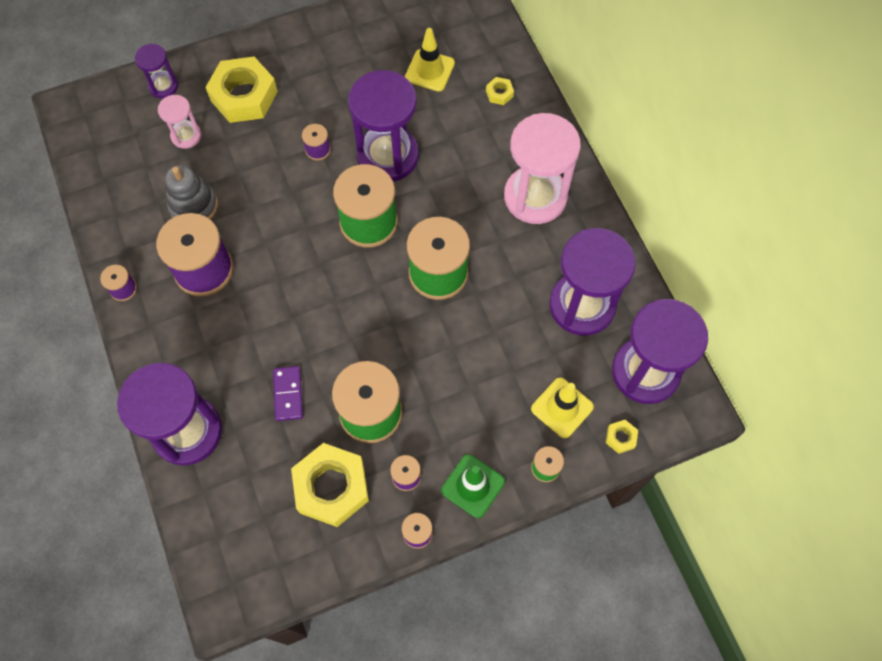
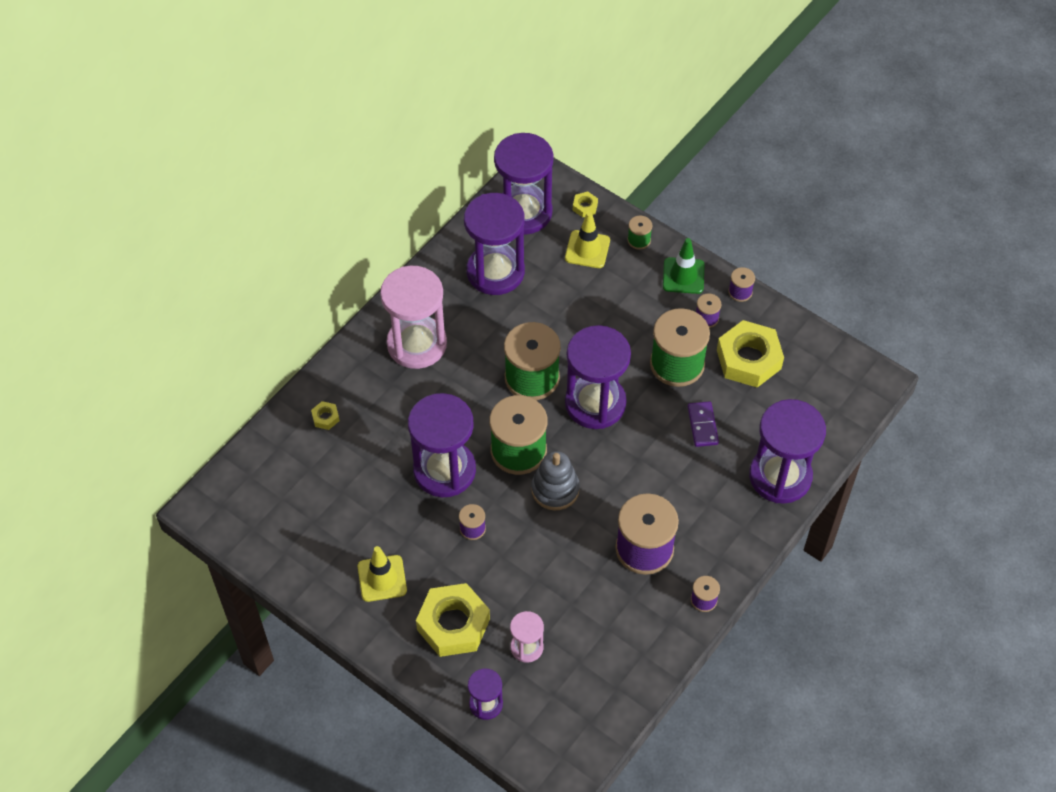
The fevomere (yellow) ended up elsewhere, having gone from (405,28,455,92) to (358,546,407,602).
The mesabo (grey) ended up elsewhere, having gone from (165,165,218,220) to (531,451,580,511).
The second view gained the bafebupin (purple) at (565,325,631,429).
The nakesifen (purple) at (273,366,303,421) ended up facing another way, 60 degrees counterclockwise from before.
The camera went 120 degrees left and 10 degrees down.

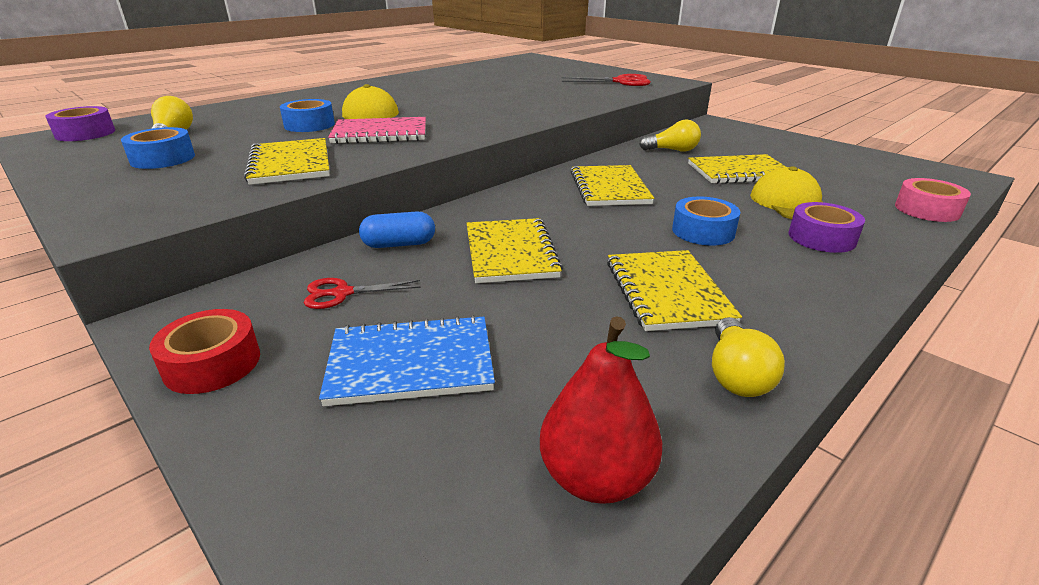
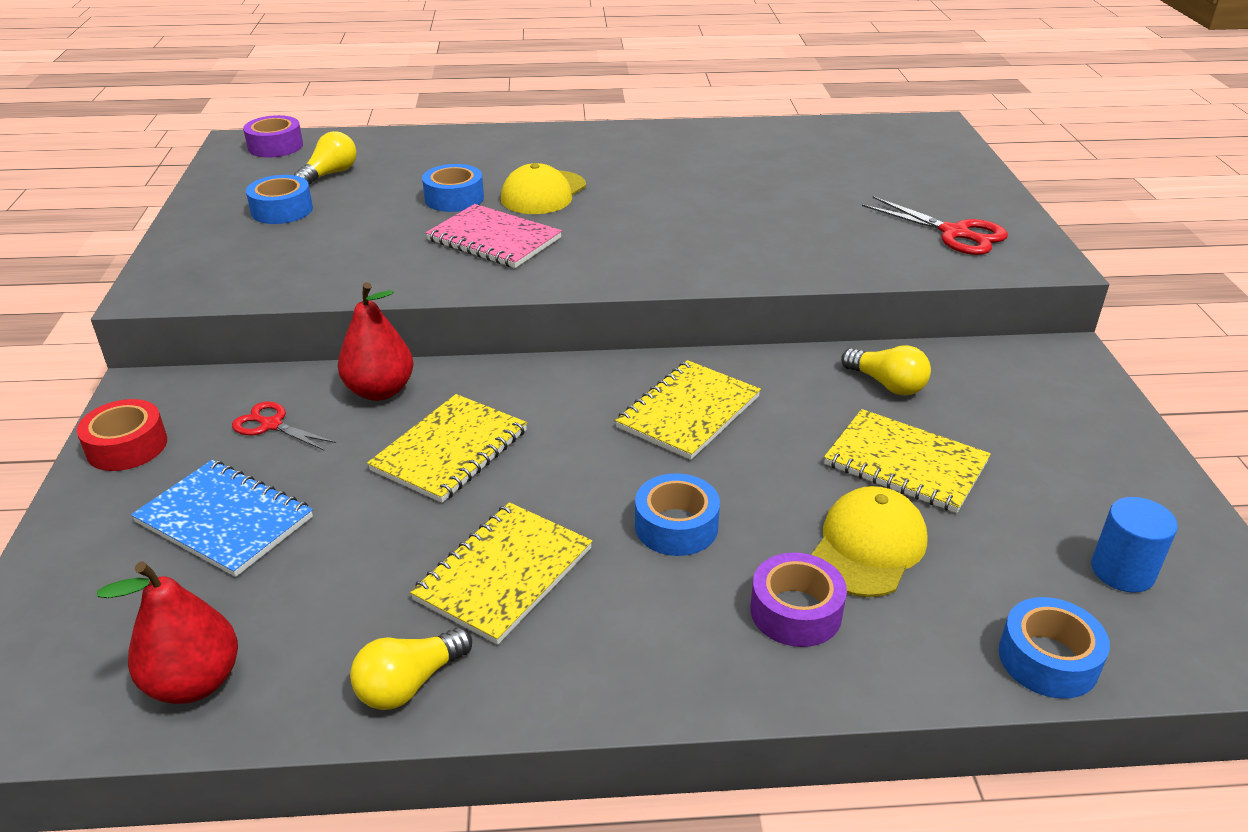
Where the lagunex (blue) stood at (359,211,435,248), the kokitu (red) came to stand at (338,282,413,401).
What was the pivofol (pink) at (895,178,971,222) turned into the pivofol (blue) at (999,597,1110,699).
The second view gained the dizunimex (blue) at (1091,497,1178,593).
The second view lost the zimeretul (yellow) at (244,138,330,185).
The camera went 40 degrees right and 5 degrees up.

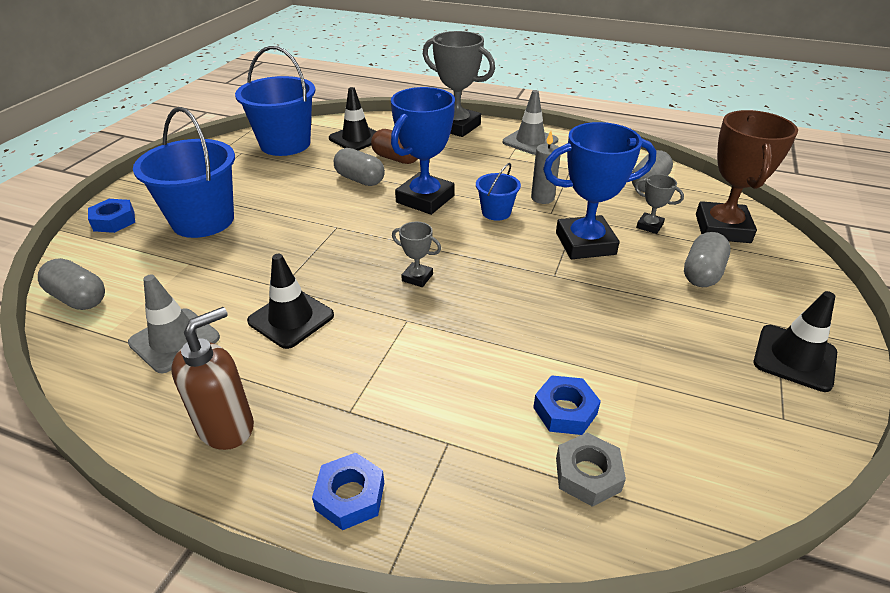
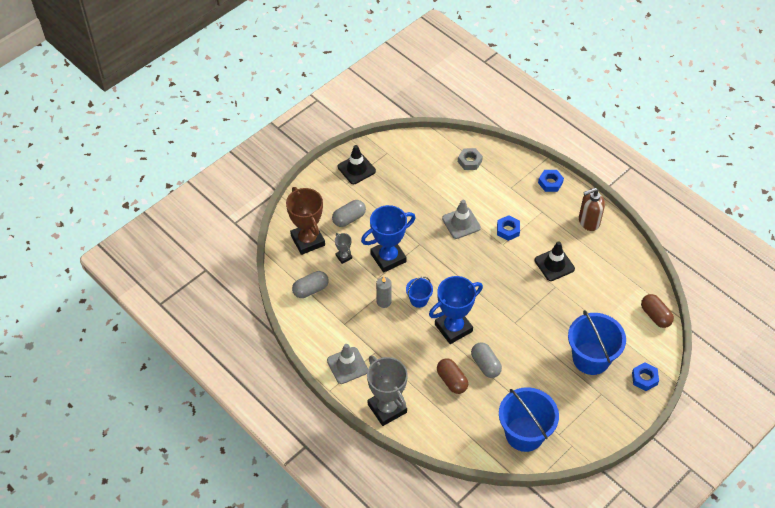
The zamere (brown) at (696,110,798,243) ended up facing another way, 60 degrees counterclockwise from before.
The zamere (blue) at (543,122,657,259) ended up facing another way, 45 degrees counterclockwise from before.
The fevomere (grey) ended up elsewhere, having gone from (128,274,220,373) to (442,200,481,239).
The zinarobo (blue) ended up elsewhere, having gone from (533,375,601,435) to (497,215,520,241).
What was the lagunex (grey) at (38,258,105,310) turned into the lagunex (brown) at (641,294,674,328).
The second view lost the fevomere (black) at (329,87,376,151).
The second view lost the zamere (grey) at (392,222,441,287).
The camera went 155 degrees left and 15 degrees up.

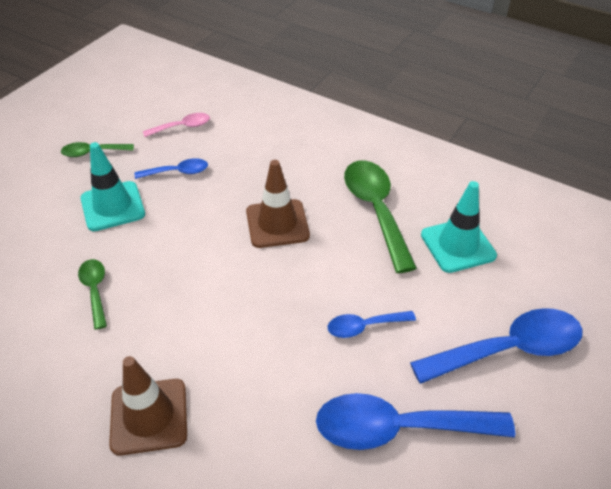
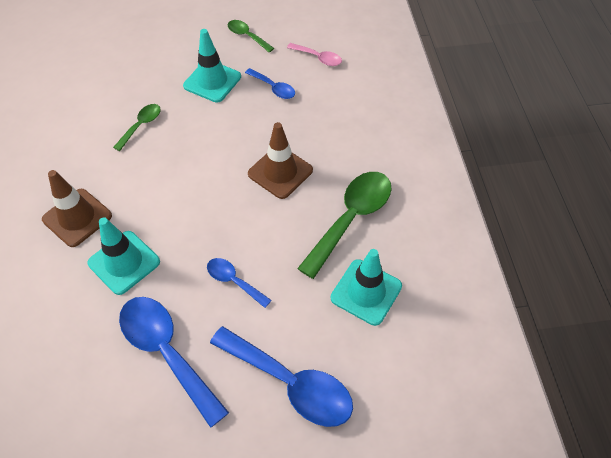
The second view gained the fevomere (turquoise) at (88,217,160,295).
The camera went 50 degrees right and 10 degrees up.

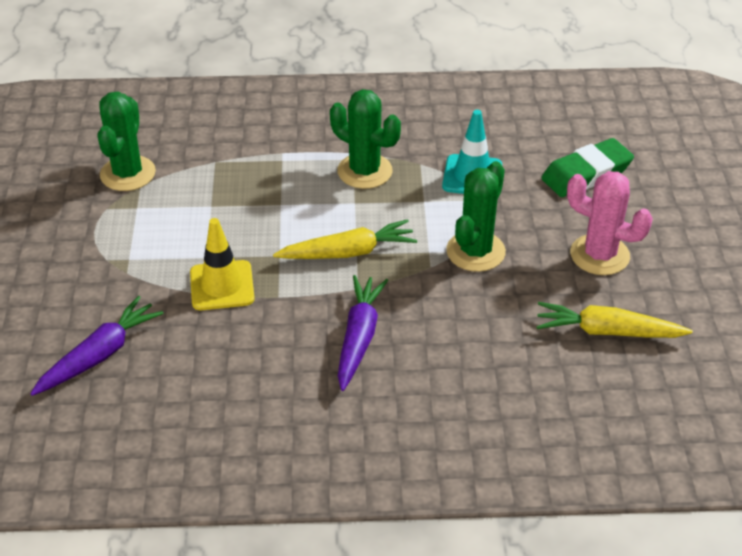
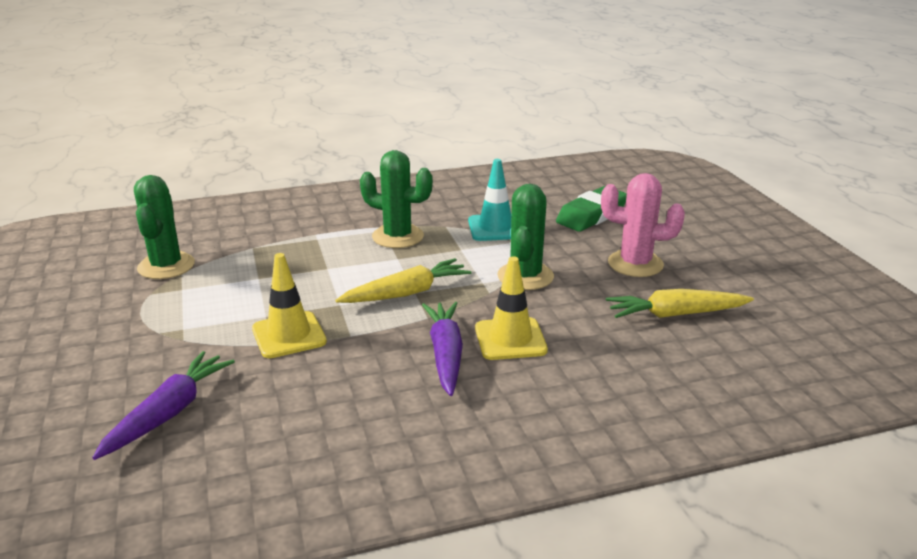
The second view gained the fevomere (yellow) at (475,256,548,360).
The camera went 15 degrees left and 15 degrees down.

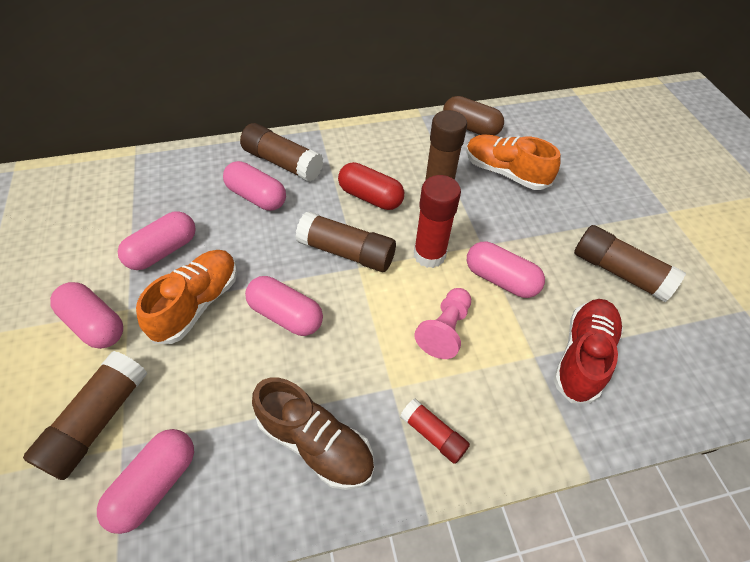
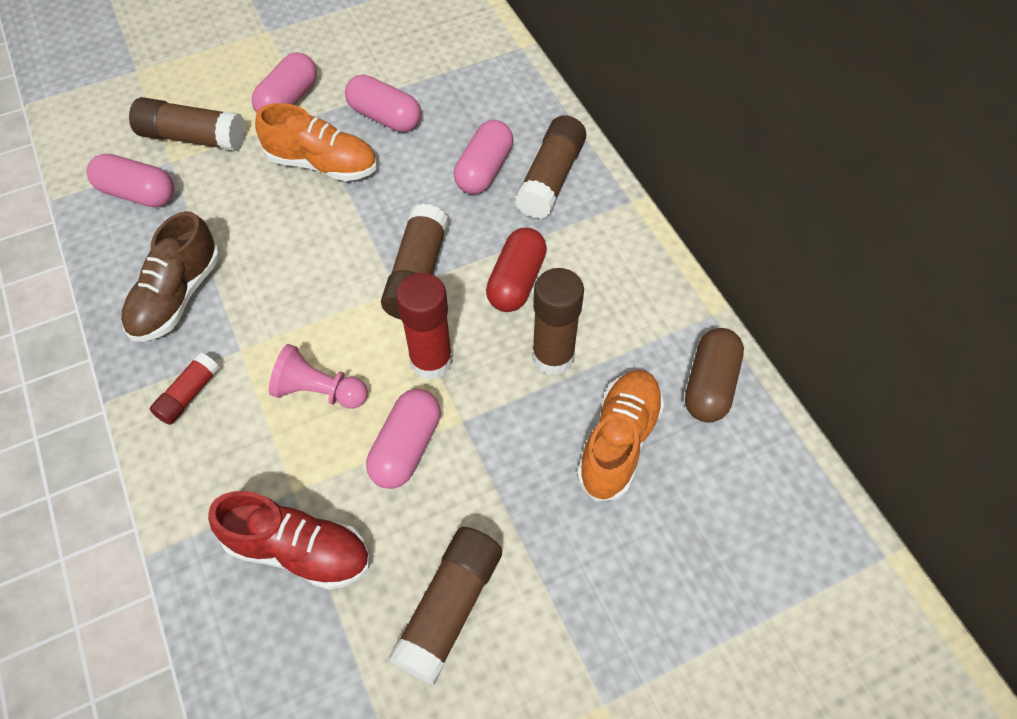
The second view lost the lagunex (pink) at (245,276,323,336).
The camera went 80 degrees right and 5 degrees up.

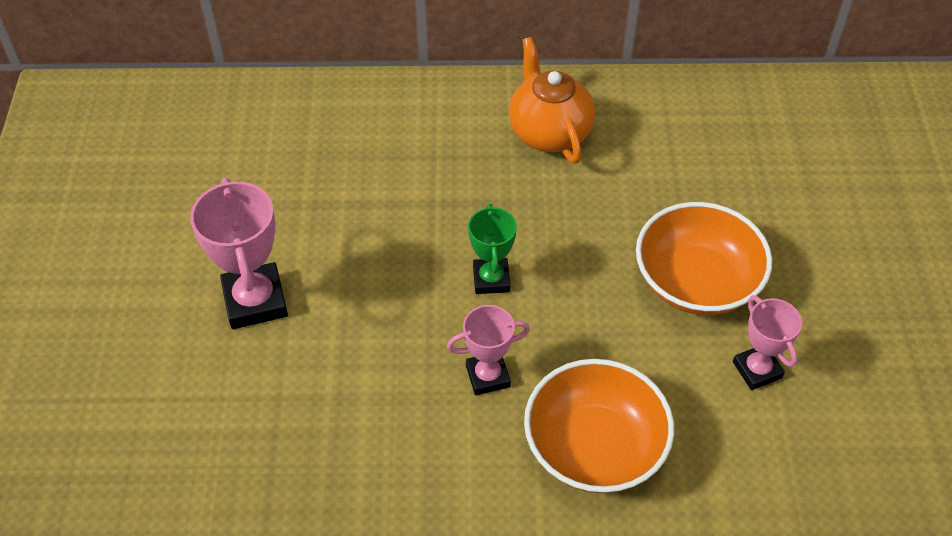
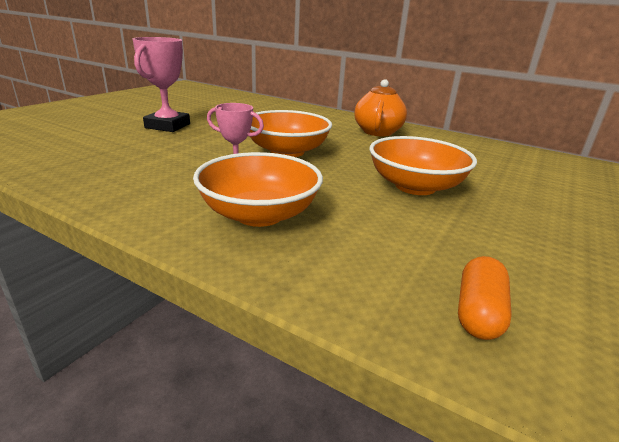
Where the zamere (green) stood at (468,204,517,294), the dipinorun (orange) came to stand at (250,110,332,157).
The second view gained the lagunex (orange) at (458,256,512,340).
The second view lost the zamere (pink) at (733,296,802,390).
The camera went 30 degrees right and 25 degrees down.

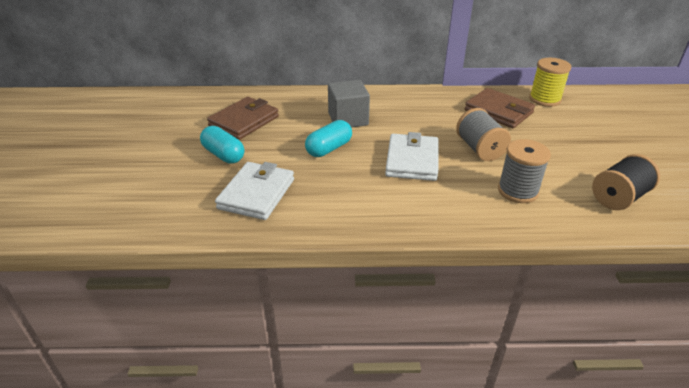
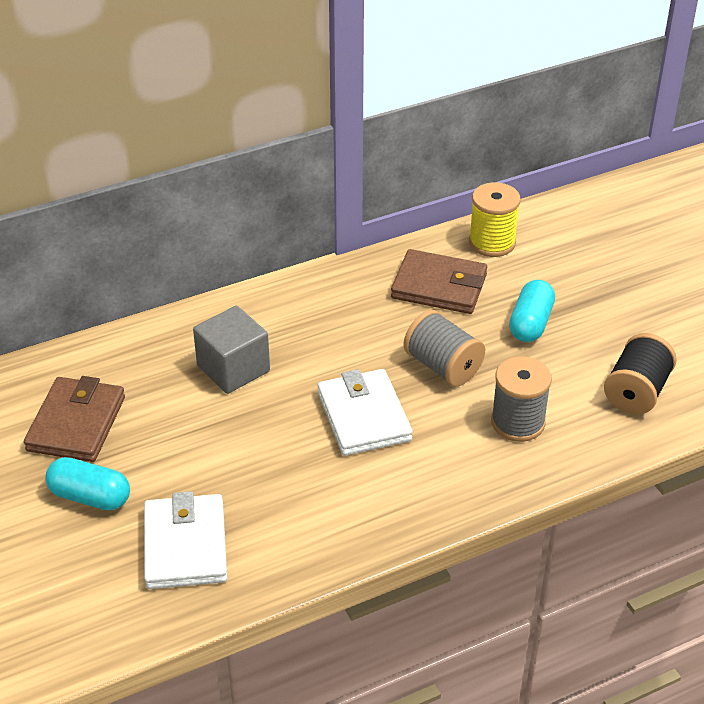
The lagunex (turquoise) ended up elsewhere, having gone from (305,120,352,157) to (509,280,555,342).
The camera went 25 degrees left and 5 degrees up.

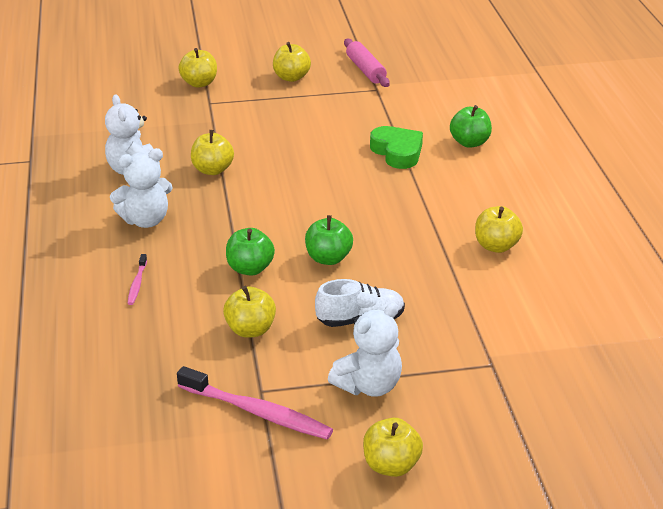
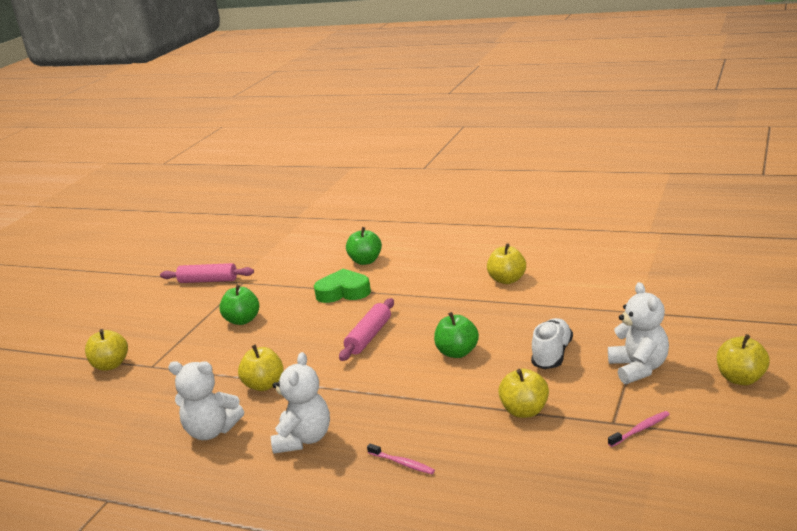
The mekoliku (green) ended up elsewhere, having gone from (226,228,275,276) to (219,284,259,325).
The second view gained the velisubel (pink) at (339,298,394,361).
The size of the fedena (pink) at (177,366,333,440) changed by a factor of 0.49.
The second view lost the mekoliku (yellow) at (273,42,311,82).
The camera went 55 degrees left and 10 degrees down.

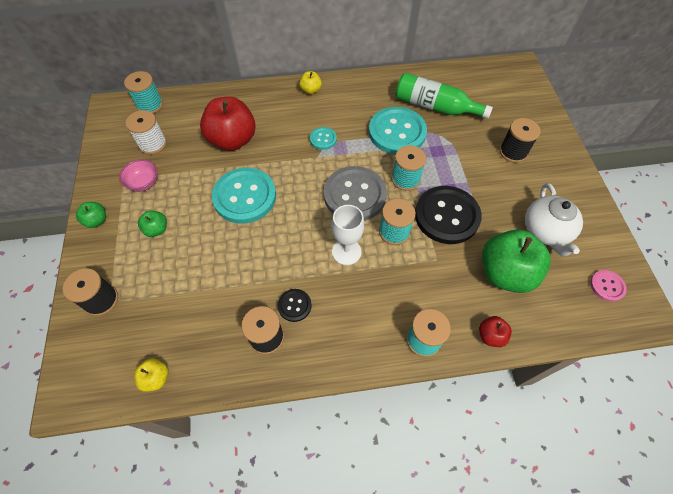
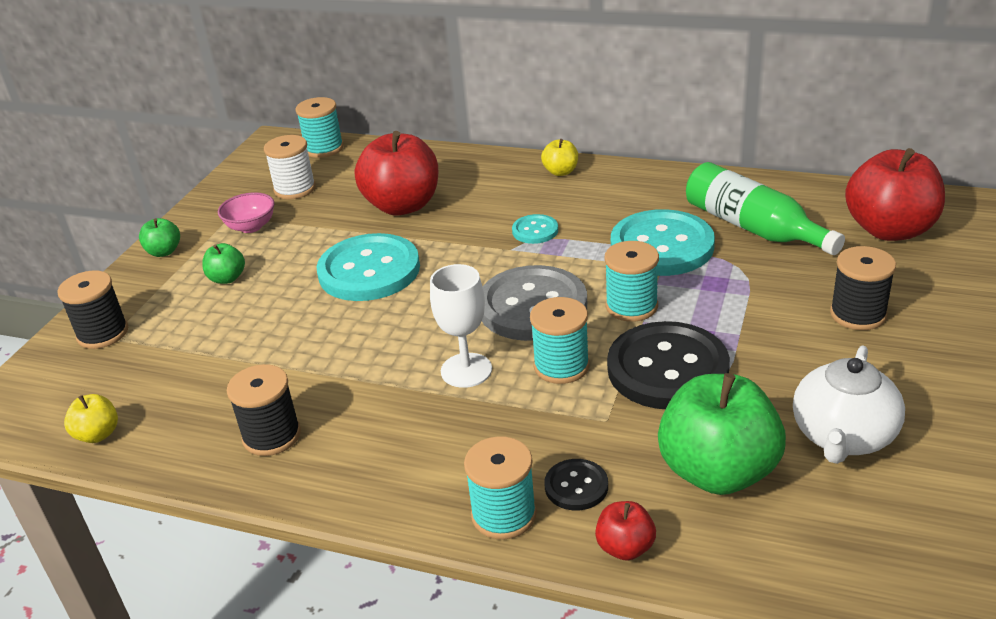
The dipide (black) ended up elsewhere, having gone from (278,289,312,322) to (544,459,608,510).
The second view gained the mekoliku (red) at (845,148,945,241).
The second view lost the dipide (pink) at (590,270,627,302).
The camera went 30 degrees right and 25 degrees down.

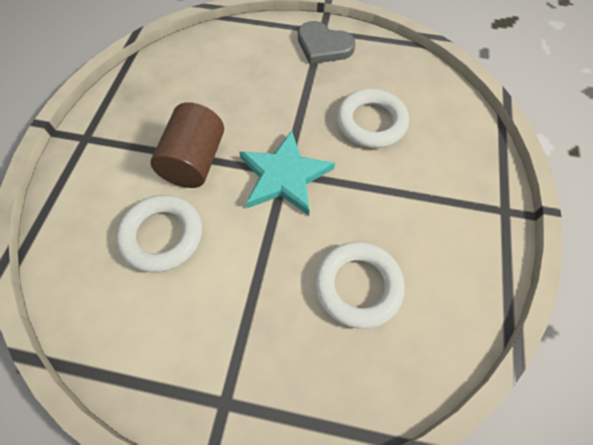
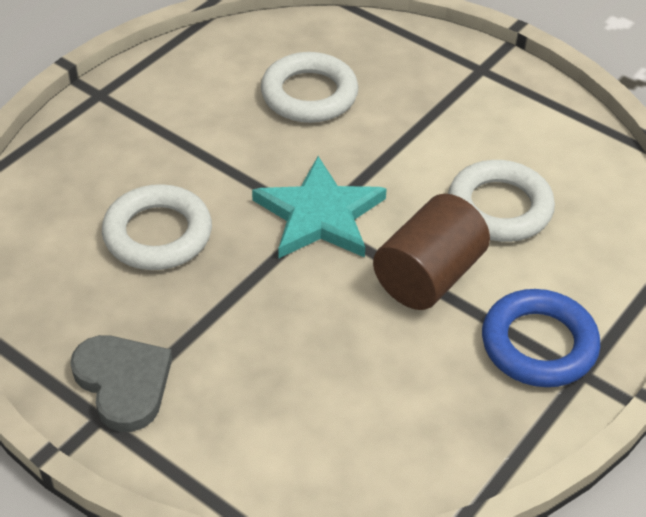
The second view gained the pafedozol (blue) at (482,289,600,387).
The camera went 155 degrees left and 15 degrees down.

